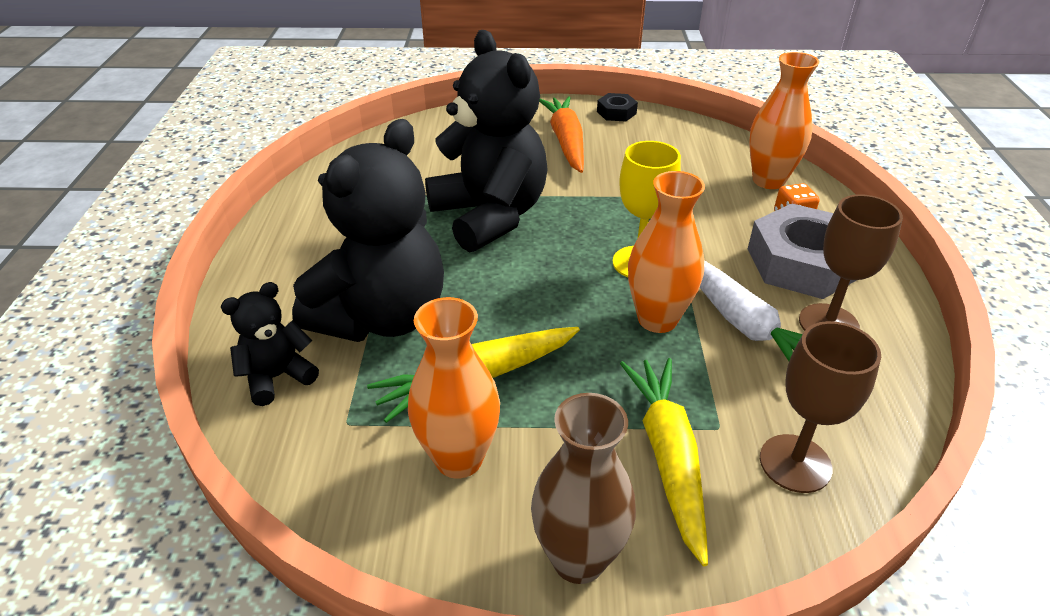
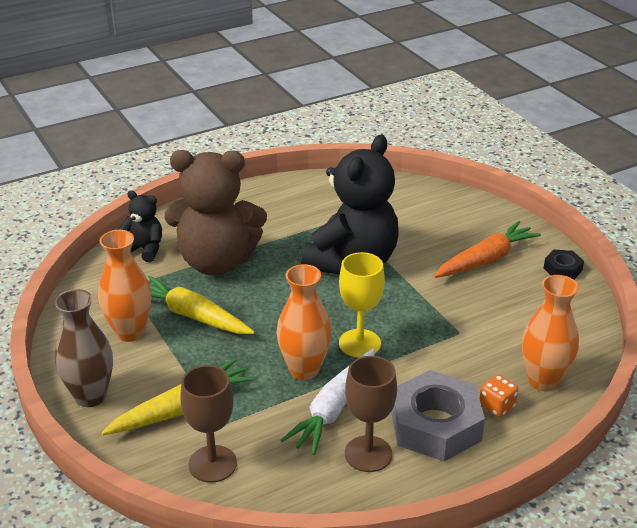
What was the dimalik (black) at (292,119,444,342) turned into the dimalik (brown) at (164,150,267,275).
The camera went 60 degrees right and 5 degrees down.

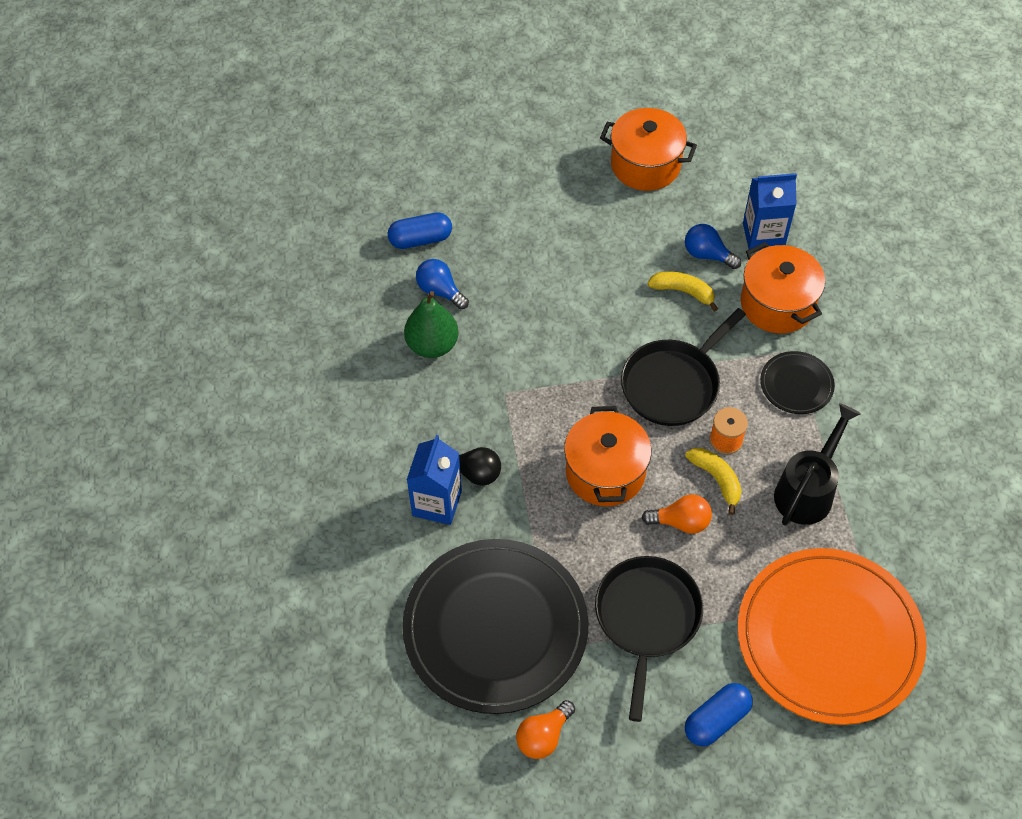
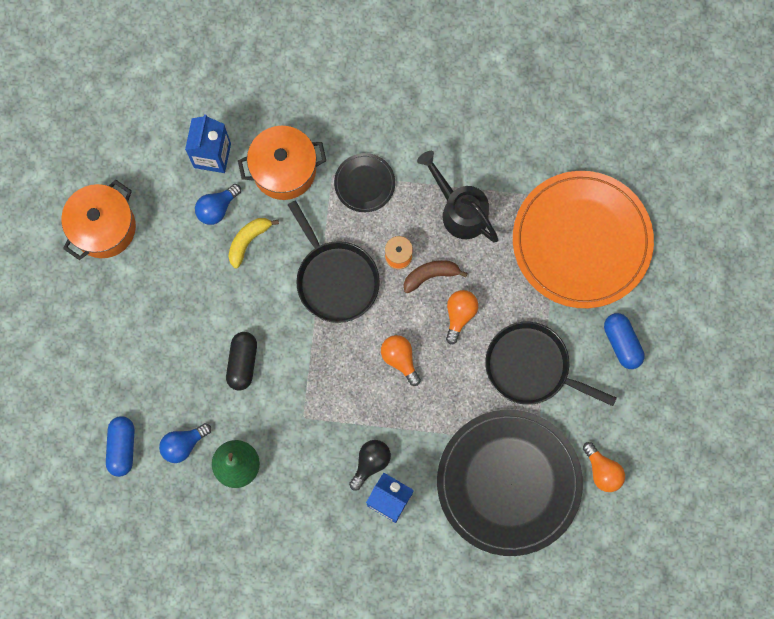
The second view gained the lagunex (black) at (226,332,257,391).
Where the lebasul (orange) stood at (564,406,652,506), the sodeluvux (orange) came to stand at (381,335,421,386).
What was the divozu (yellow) at (685,448,741,515) turned into the divozu (brown) at (403,260,468,293).
The camera went 75 degrees left and 20 degrees up.

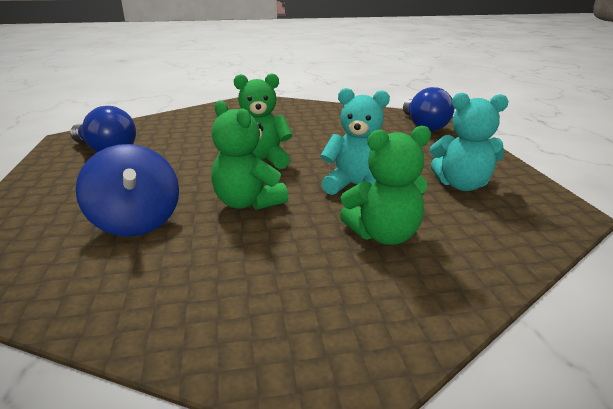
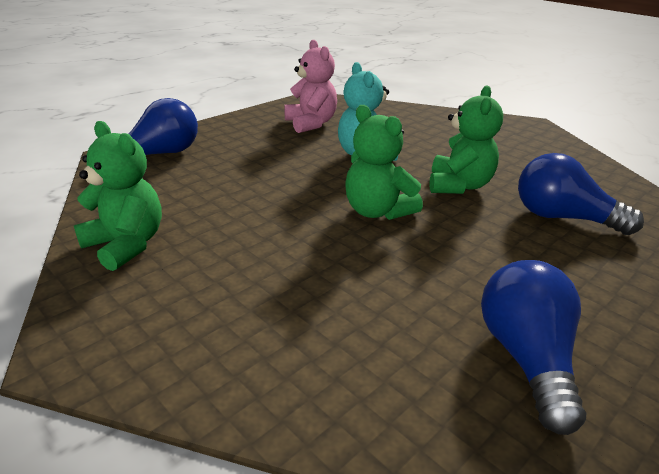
The dimalik (green) ended up elsewhere, having gone from (340,126,431,245) to (74,121,162,271).
What was the dimalik (turquoise) at (430,92,509,191) turned into the dimalik (pink) at (284,40,337,133).
Where the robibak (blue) stood at (76,144,179,237), the sodeluvux (blue) came to stand at (518,153,644,235).
The camera went 125 degrees left and 5 degrees up.

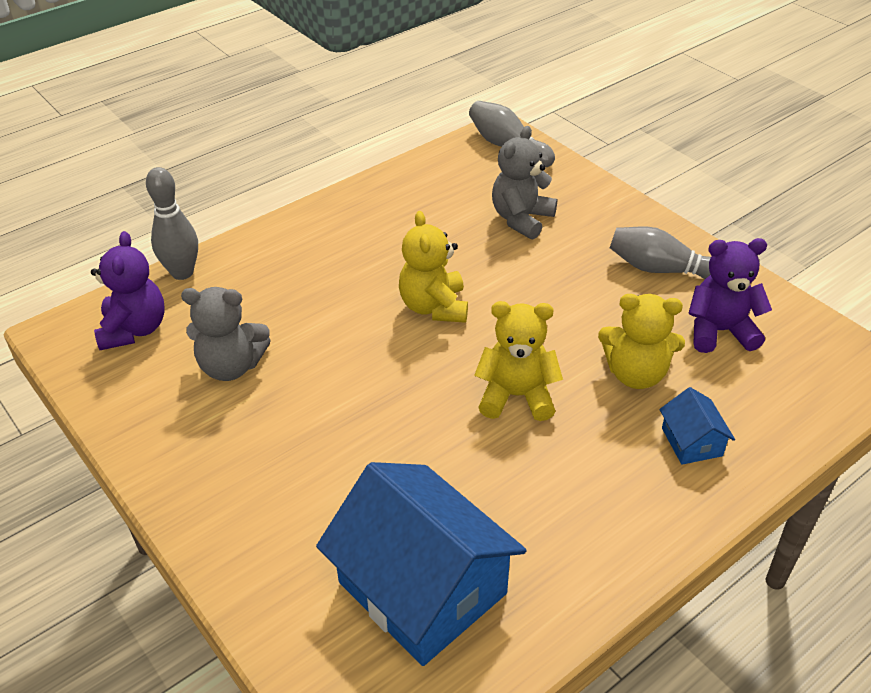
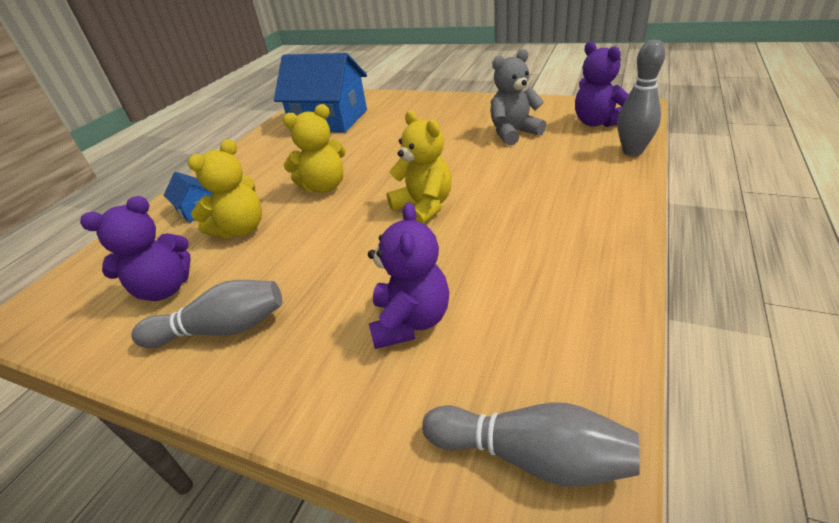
The dimalik (yellow) at (598,294,685,389) ended up facing another way, 150 degrees clockwise from before.
What was the dimalik (grey) at (492,126,557,240) turned into the dimalik (purple) at (368,202,449,349).
The camera went 155 degrees right and 5 degrees down.

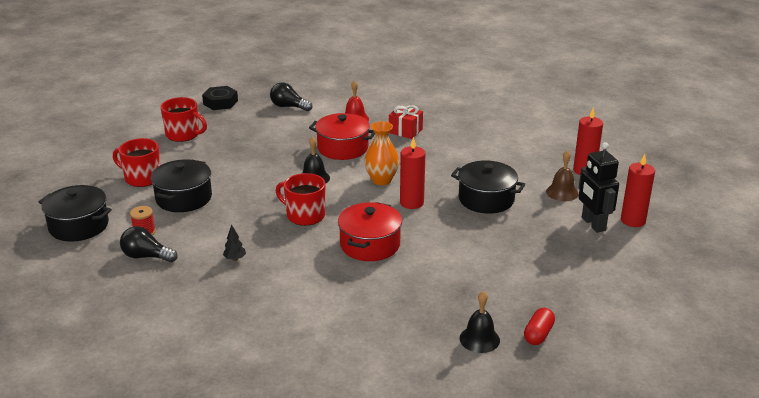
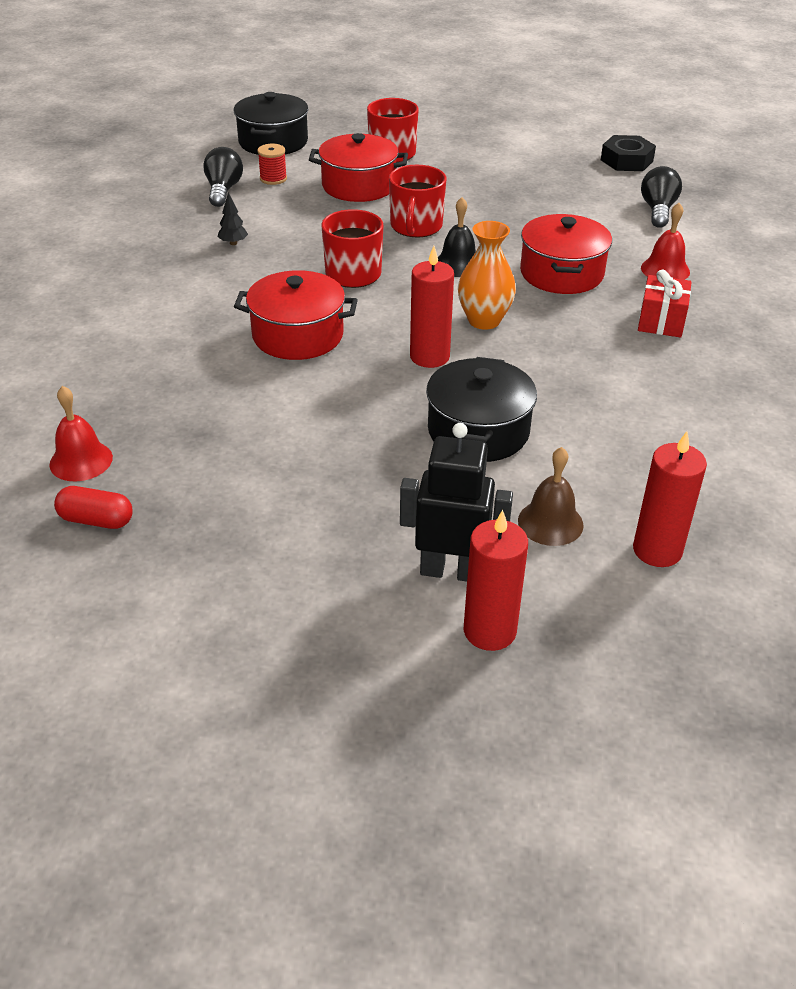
What was the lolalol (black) at (460,291,500,353) turned into the lolalol (red) at (49,386,113,482).
What was the lebasul (black) at (151,159,212,212) turned into the lebasul (red) at (309,133,408,202).
The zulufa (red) ended up elsewhere, having gone from (160,97,207,142) to (389,165,447,237).
The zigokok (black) at (578,142,619,233) ended up facing another way, 45 degrees clockwise from before.
The camera went 75 degrees right and 10 degrees up.

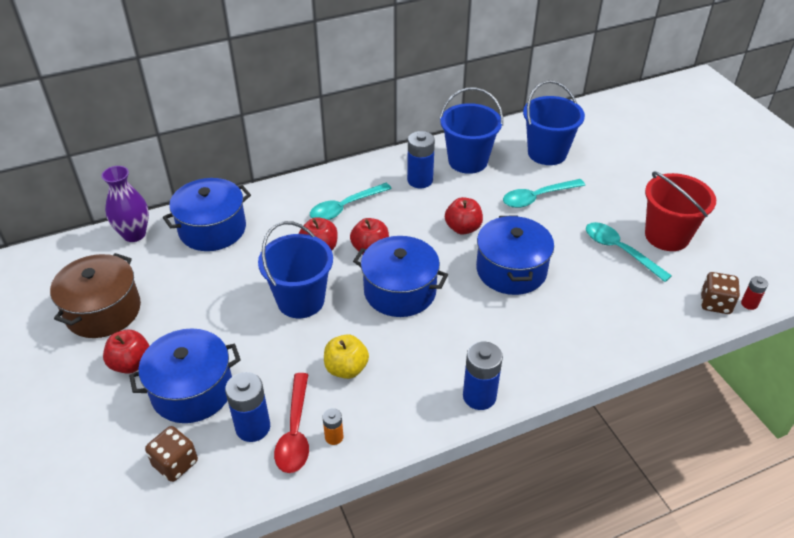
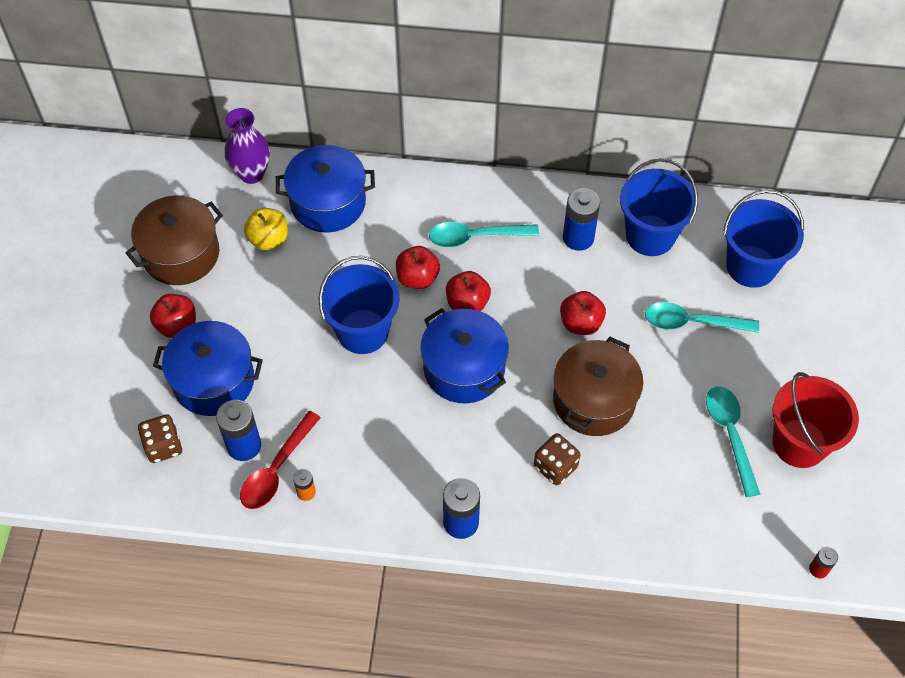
The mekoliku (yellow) ended up elsewhere, having gone from (324,334,369,379) to (244,208,288,250).
The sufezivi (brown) ended up elsewhere, having gone from (701,272,740,314) to (534,433,580,485).
What was the lebasul (blue) at (476,215,554,295) turned into the lebasul (brown) at (553,337,643,436).
The camera went 30 degrees right and 15 degrees up.

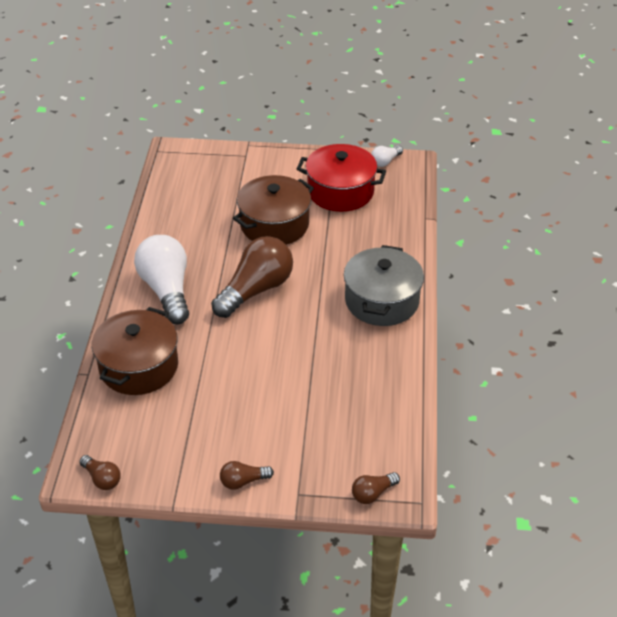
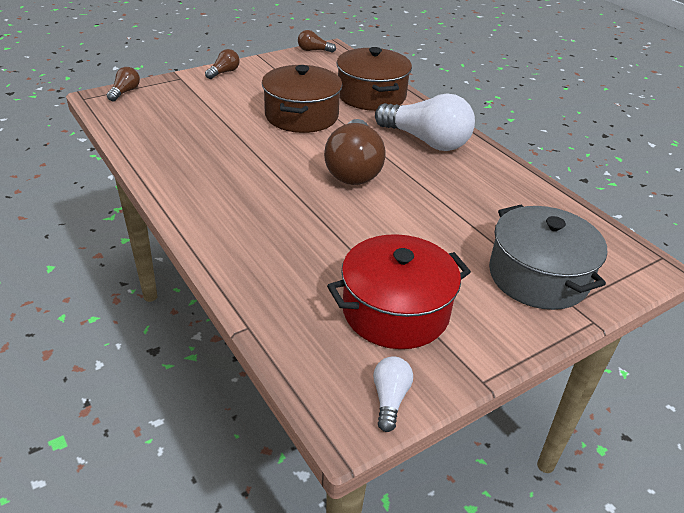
The lebasul (brown) ended up elsewhere, having gone from (233,175,314,245) to (262,65,342,133).
The lebasul (grey) ended up elsewhere, having gone from (344,245,424,326) to (489,204,607,310).
The camera went 140 degrees right and 5 degrees down.

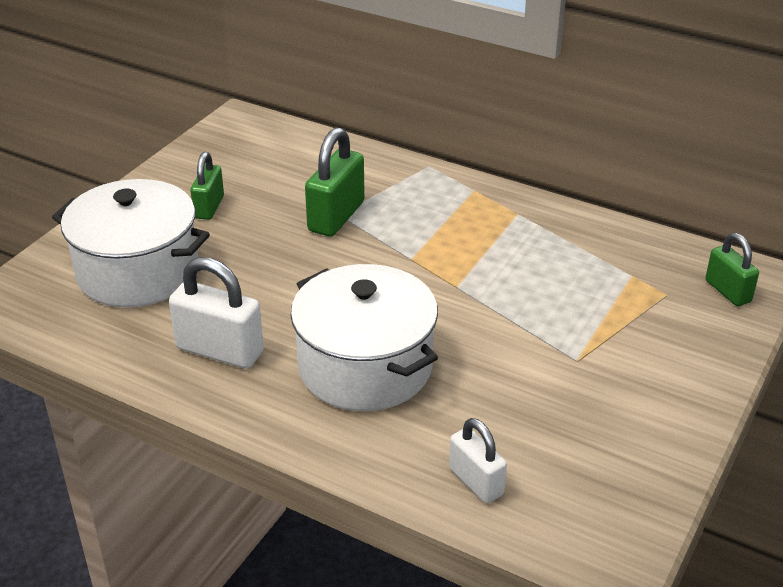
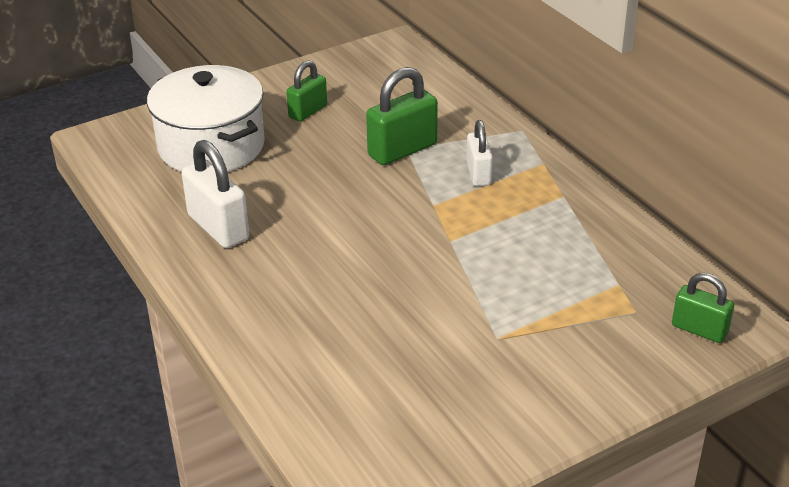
The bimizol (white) ended up elsewhere, having gone from (449,418,507,503) to (466,120,493,186).
The bimizol (green) at (705,233,759,306) ended up facing another way, 60 degrees counterclockwise from before.
The second view lost the lebasul (white) at (290,264,438,411).
The camera went 30 degrees right and 0 degrees up.

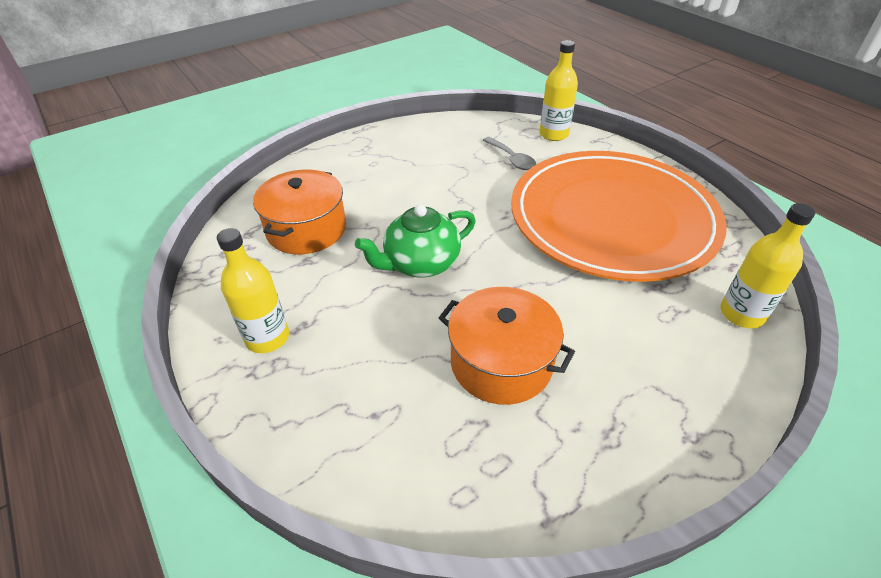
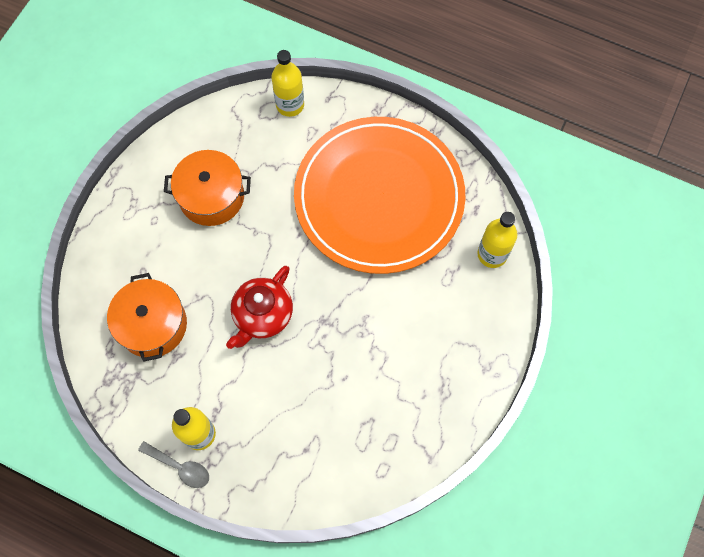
The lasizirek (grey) ended up elsewhere, having gone from (483,137,536,170) to (138,441,209,488).
The lebasul (orange) ended up elsewhere, having gone from (439,287,575,405) to (164,150,251,226).
What was the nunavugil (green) at (355,204,476,278) turned into the nunavugil (red) at (226,266,293,349).
The camera went 30 degrees left and 25 degrees up.

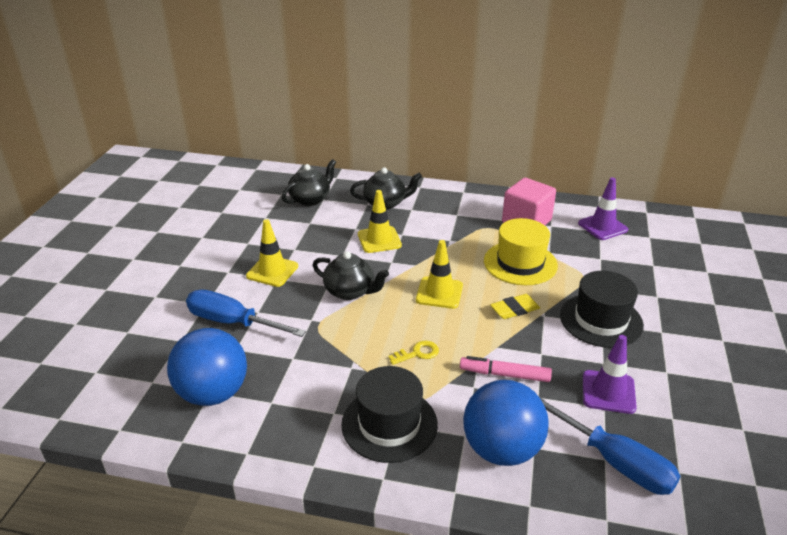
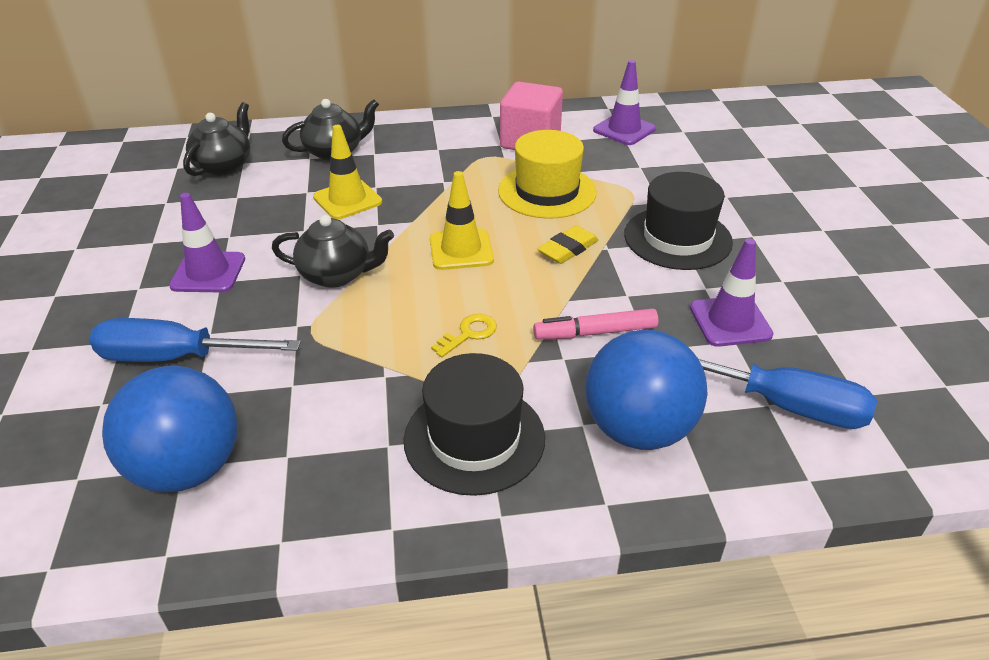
What was the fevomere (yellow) at (246,219,298,287) turned into the fevomere (purple) at (169,193,245,293).
The camera went 20 degrees left and 5 degrees up.

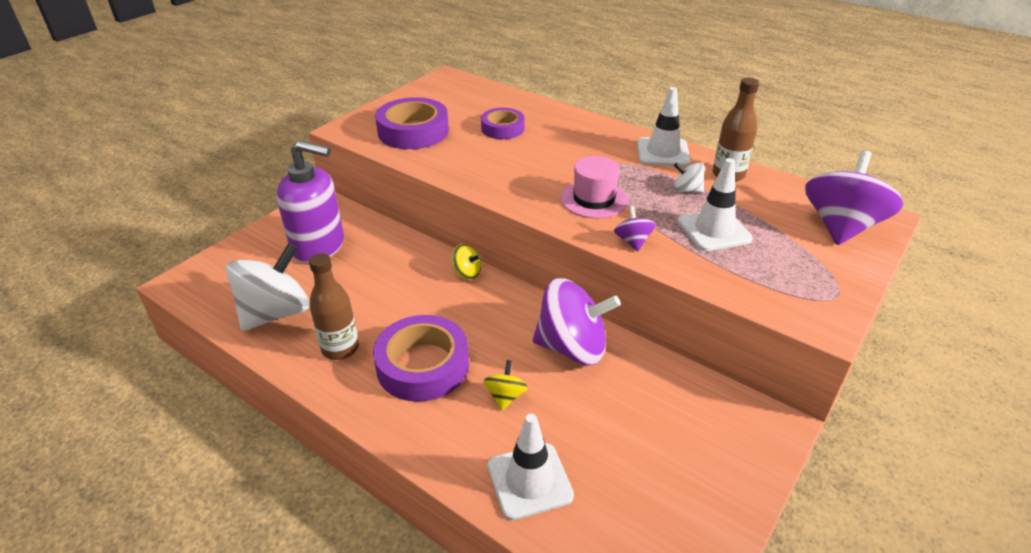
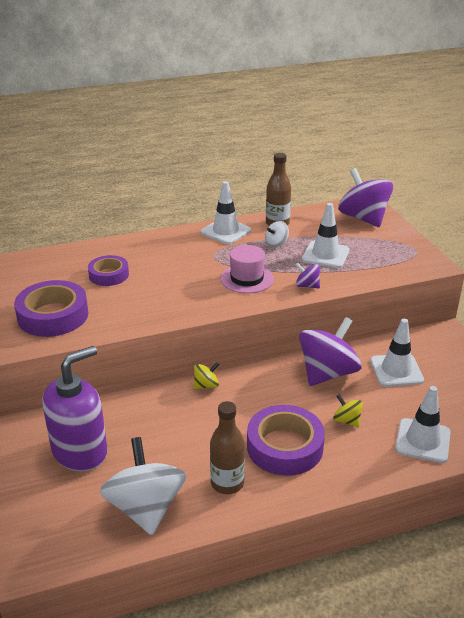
The second view gained the fevomere (white) at (370,319,424,387).
The camera went 55 degrees left and 5 degrees down.

